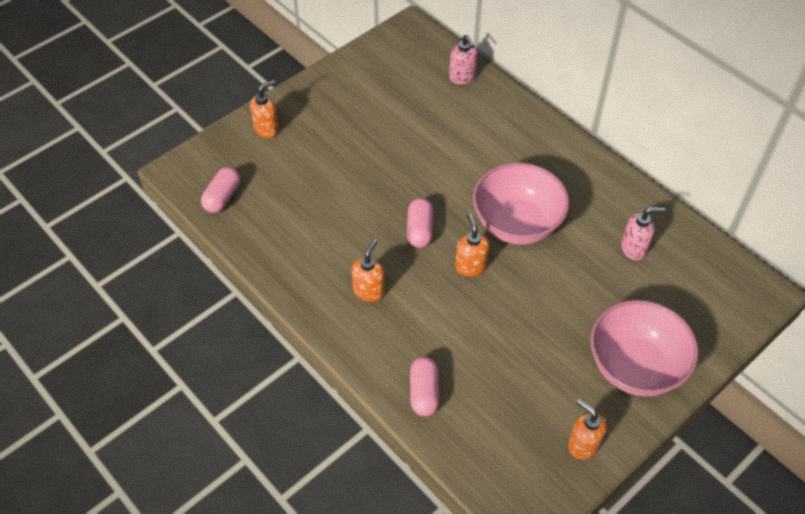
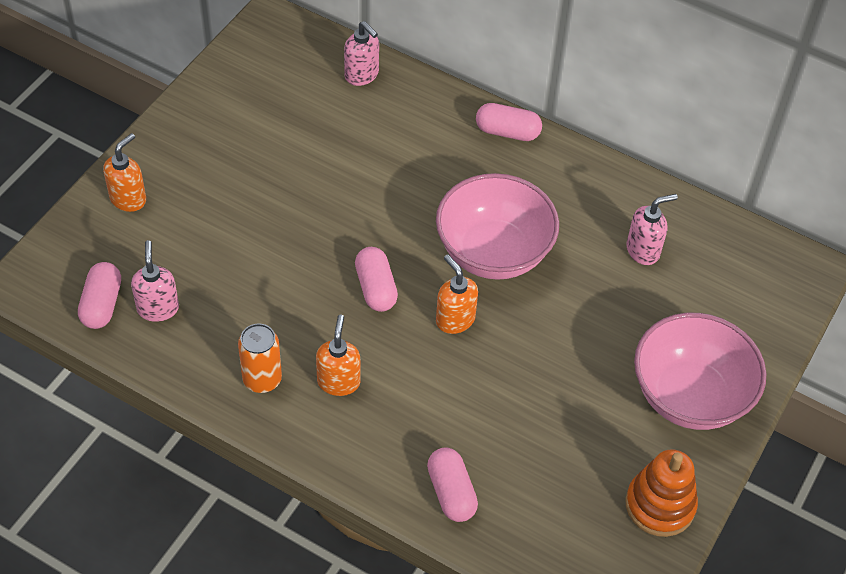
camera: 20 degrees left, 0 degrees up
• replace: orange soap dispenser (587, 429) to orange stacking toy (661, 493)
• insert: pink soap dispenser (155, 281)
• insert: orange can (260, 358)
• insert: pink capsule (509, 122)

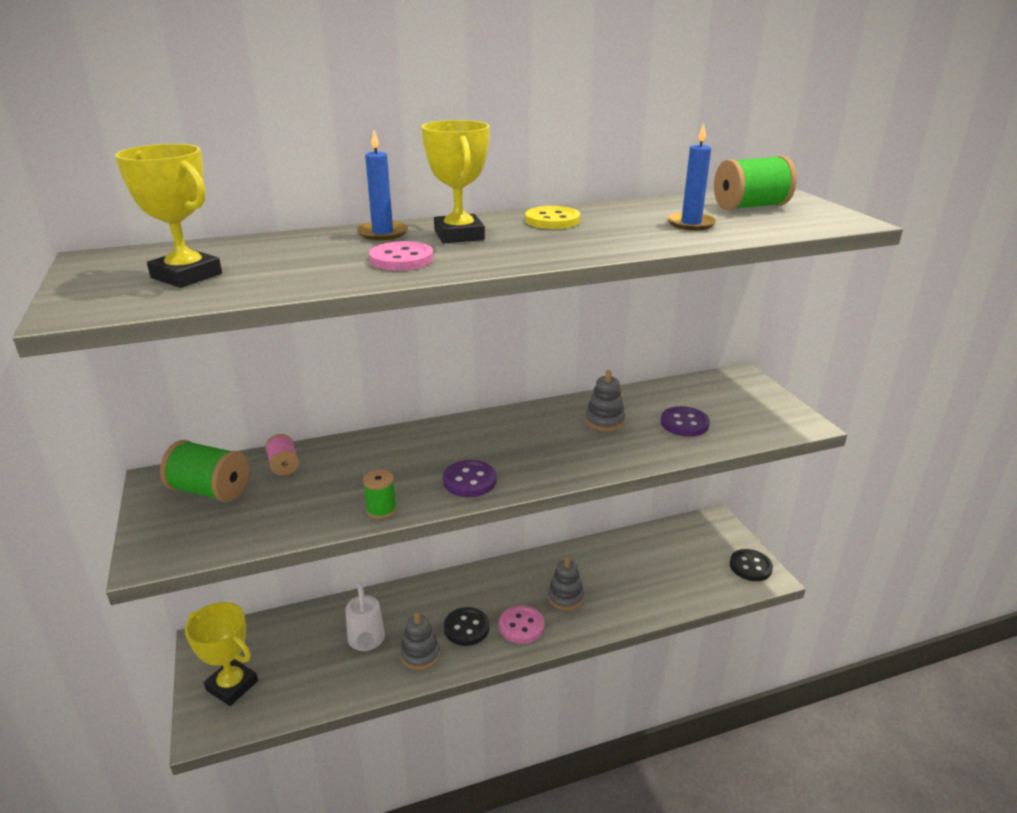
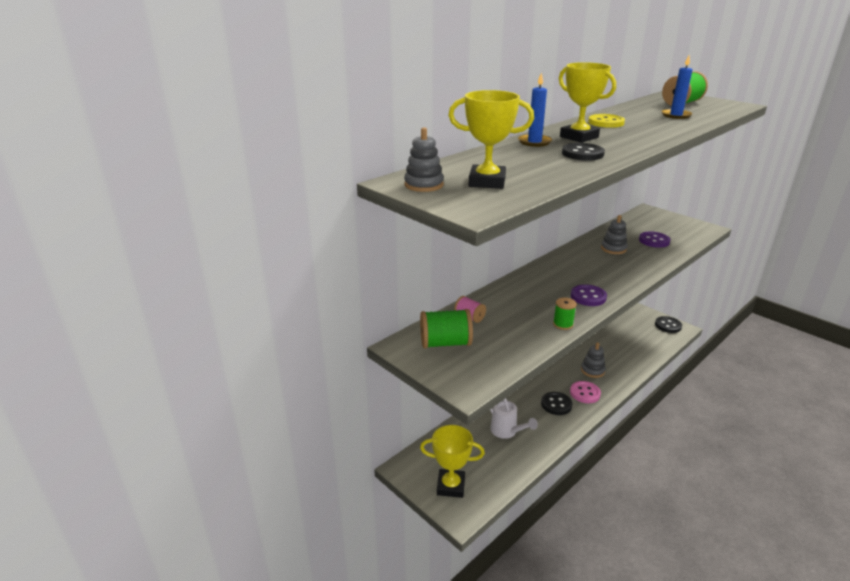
camera: 25 degrees left, 0 degrees up
• recolor: pink button (401, 256) to black button (583, 152)
• move: grey stacking toy (420, 641) to (424, 159)

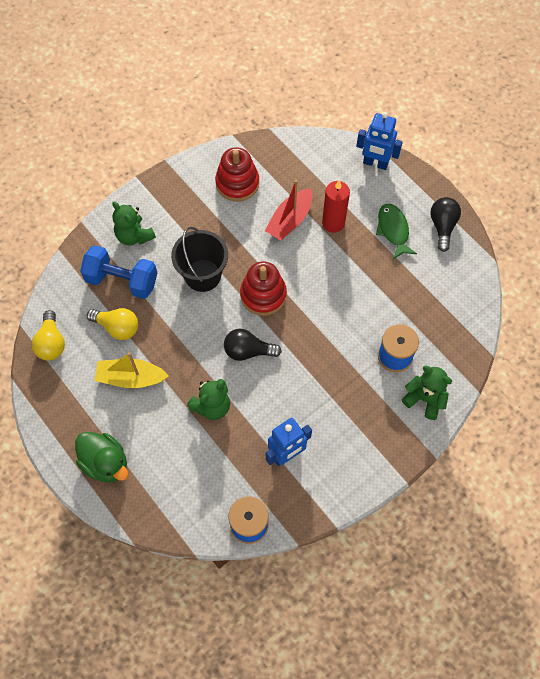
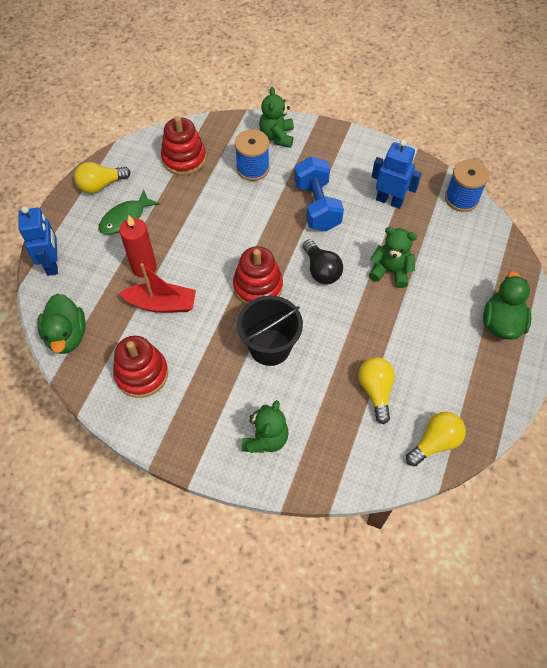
camera: 120 degrees left, 5 degrees down
• move: blue dumbbell (118, 272) to (319, 194)
• delete: yellow boat (131, 370)
• recolor: black light bulb (445, 224) to yellow light bulb (102, 178)
• insert: green duck (62, 324)
• insert: red stacking toy (183, 145)

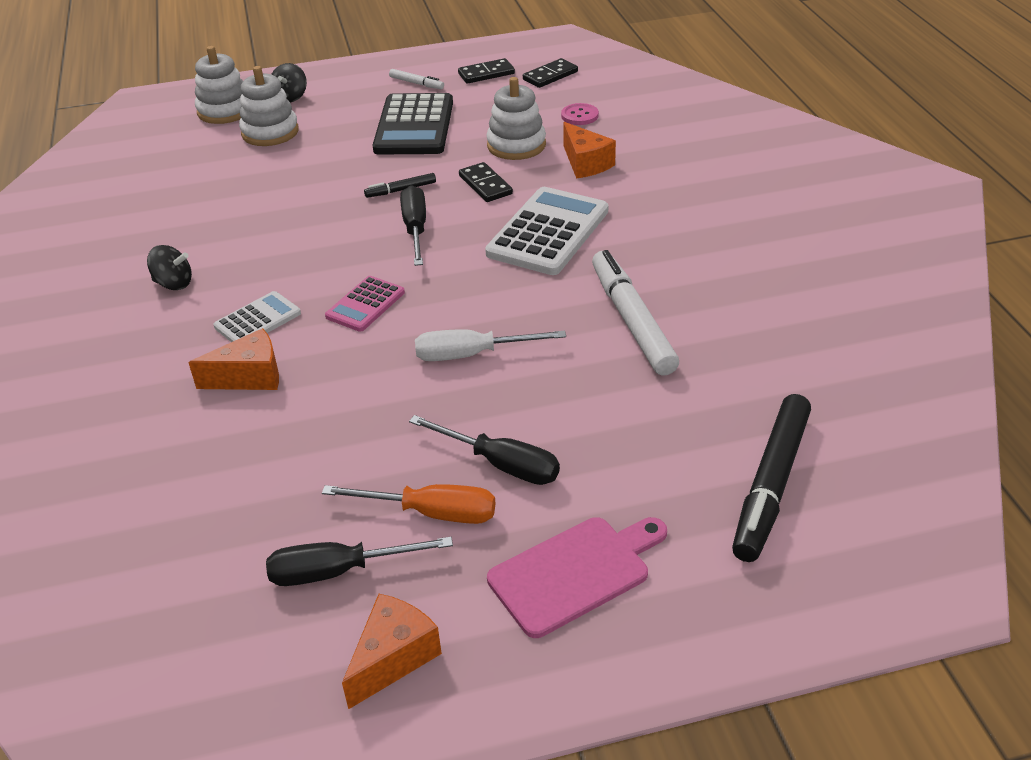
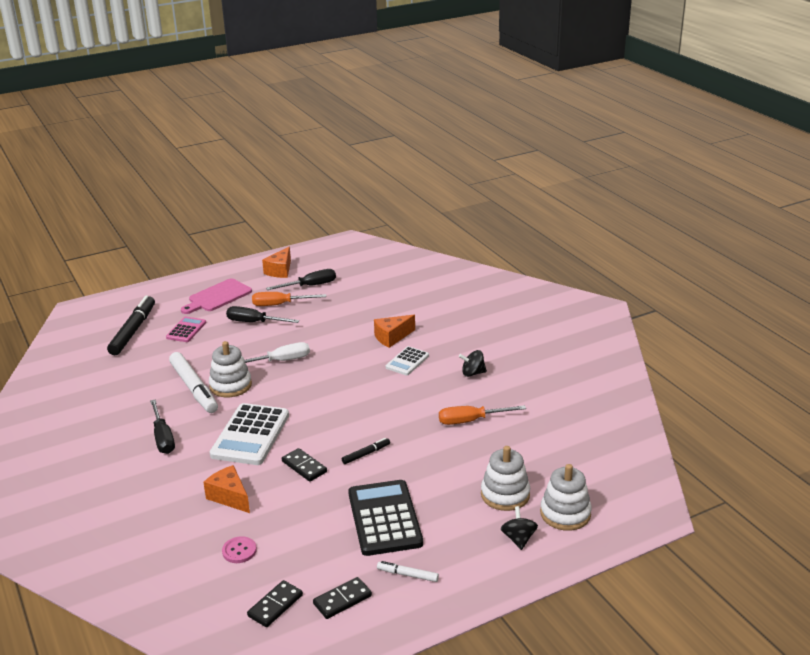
camera: 165 degrees right, 10 degrees down
• move: pink calculator (365, 304) to (186, 329)
• move: black screwdriver (413, 225) to (162, 426)
• move: white stacking toy (516, 118) to (230, 369)
• insert: orange screwdriver (482, 415)

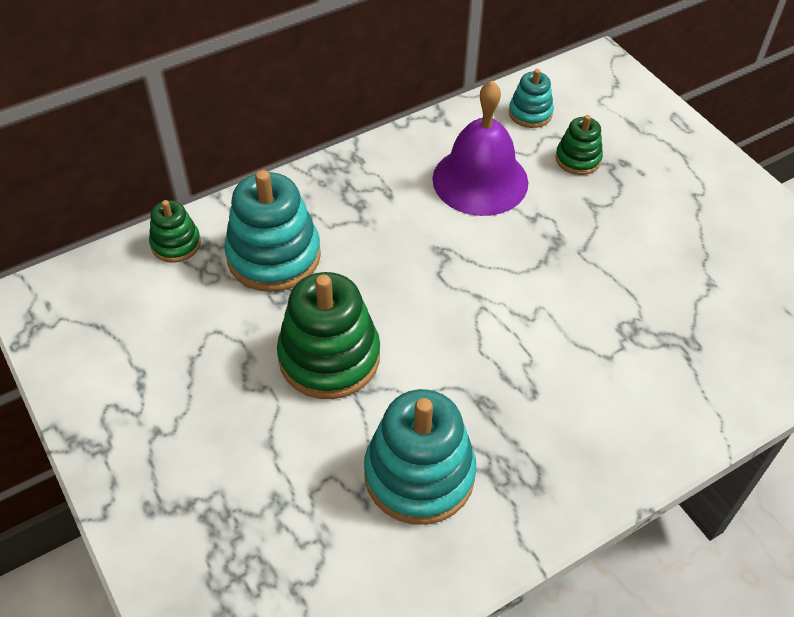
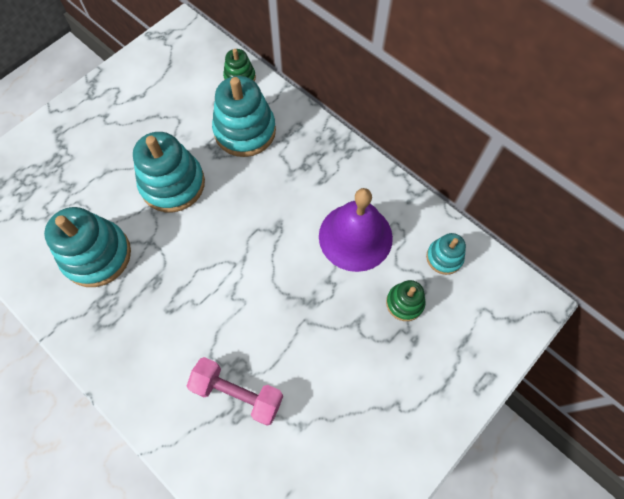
camera: 75 degrees right, 15 degrees up
• recolor: green stacking toy (328, 335) to turquoise stacking toy (169, 172)
• insert: pink dumbbell (235, 391)

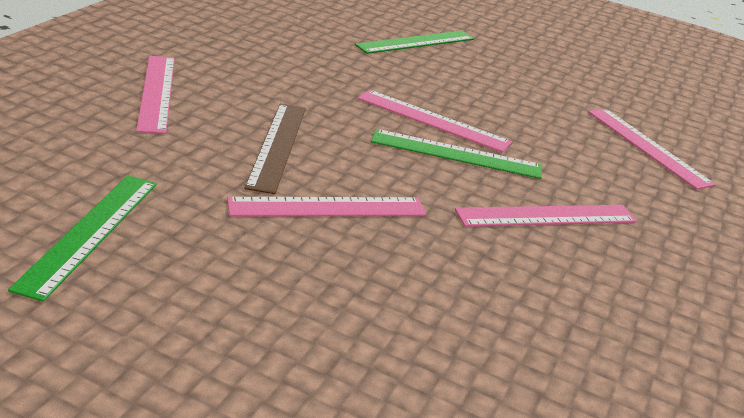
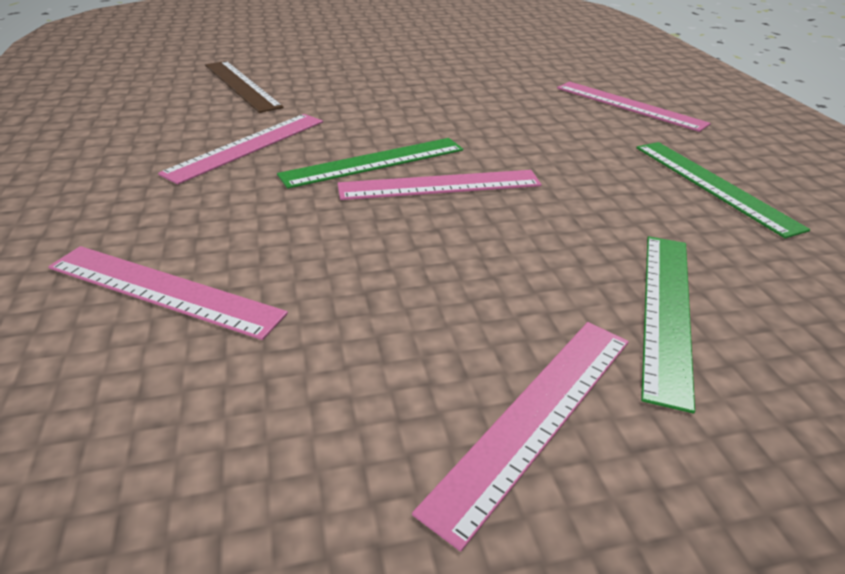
camera: 145 degrees right, 5 degrees up
• move: green ruler (82, 238) to (723, 190)
• move: pink ruler (326, 207) to (520, 436)
• move: brown ruler (275, 149) to (244, 87)

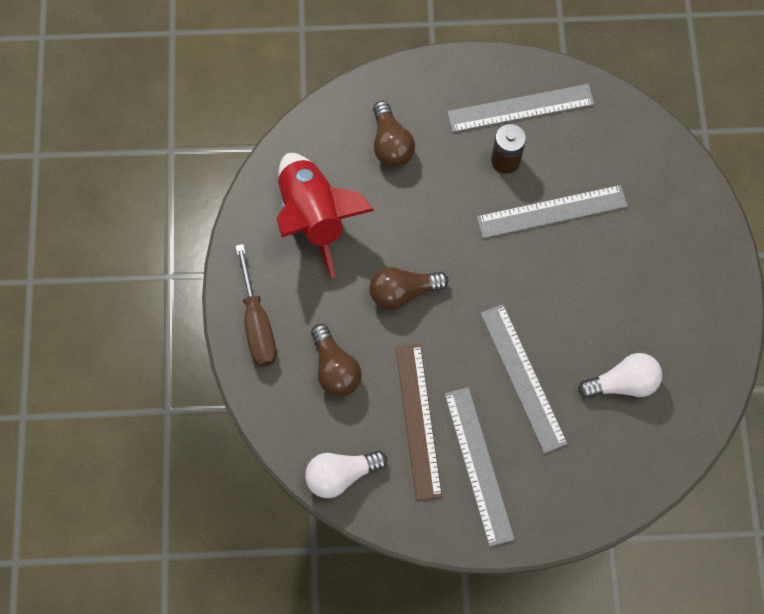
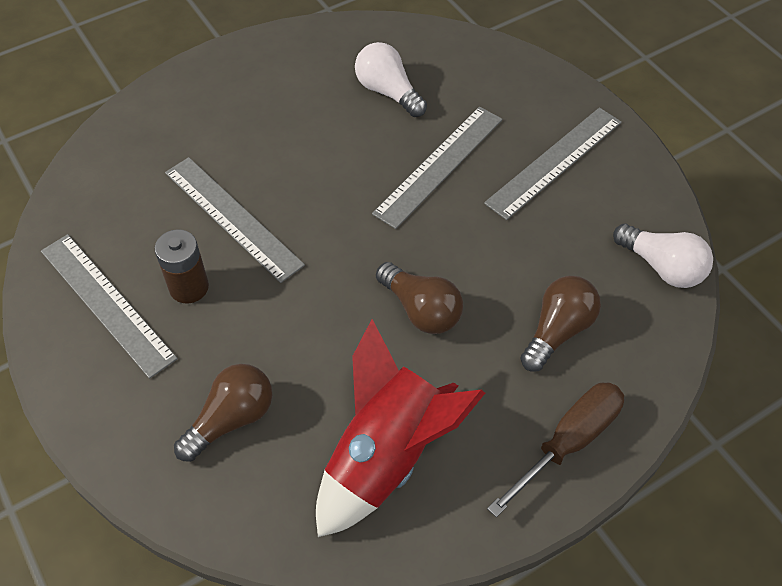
camera: 120 degrees left, 15 degrees down
• delete: brown ruler (419, 422)

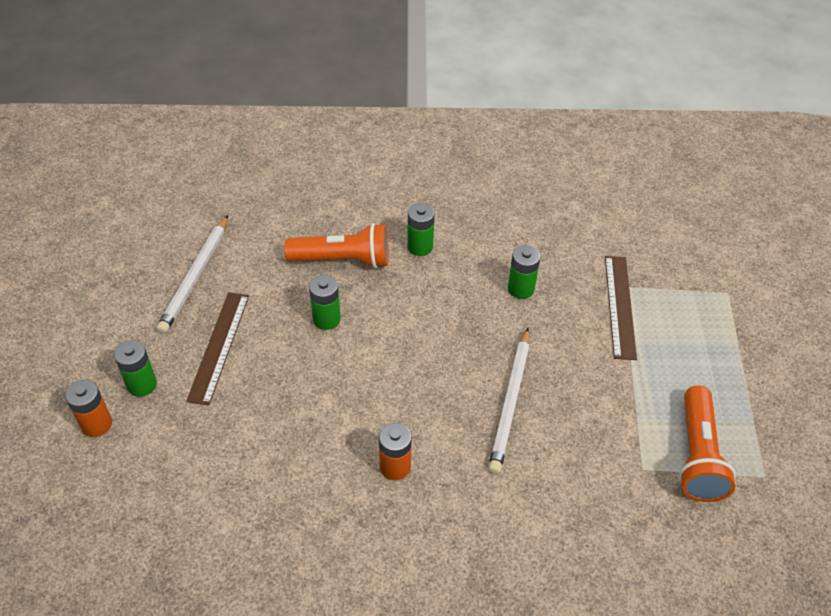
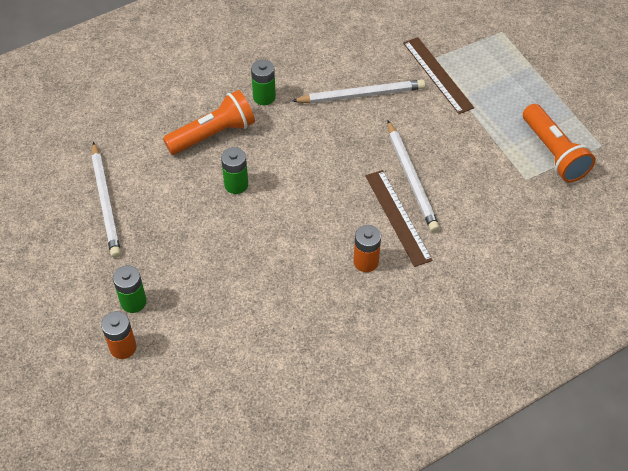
camera: 30 degrees left, 5 degrees up
• move: brown ruler (217, 349) to (399, 218)
• replace: green battery (524, 272) to white pencil (358, 92)

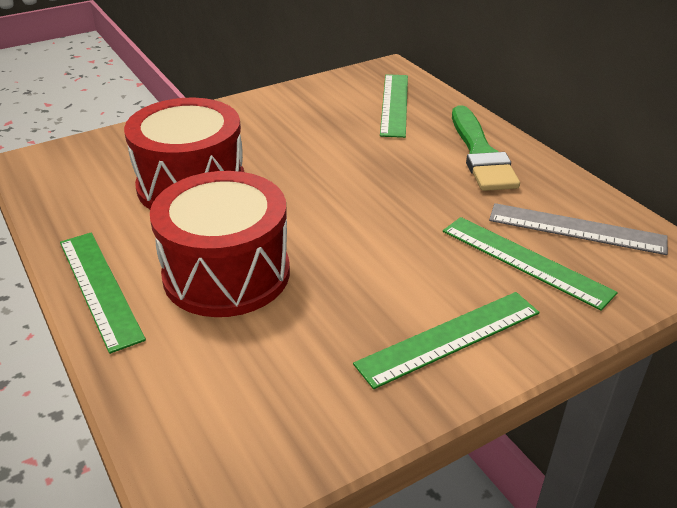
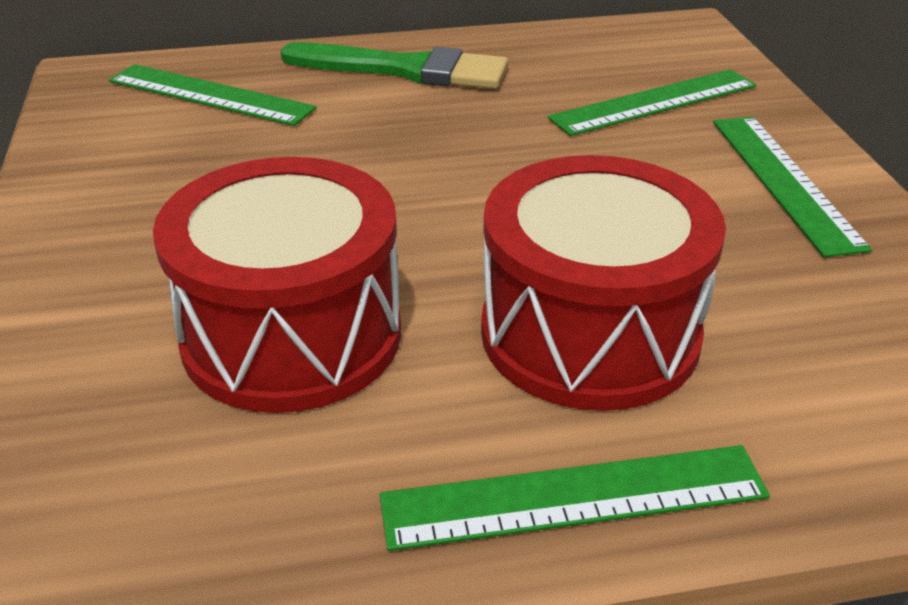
camera: 70 degrees left, 0 degrees up
• delete: grey ruler (578, 229)

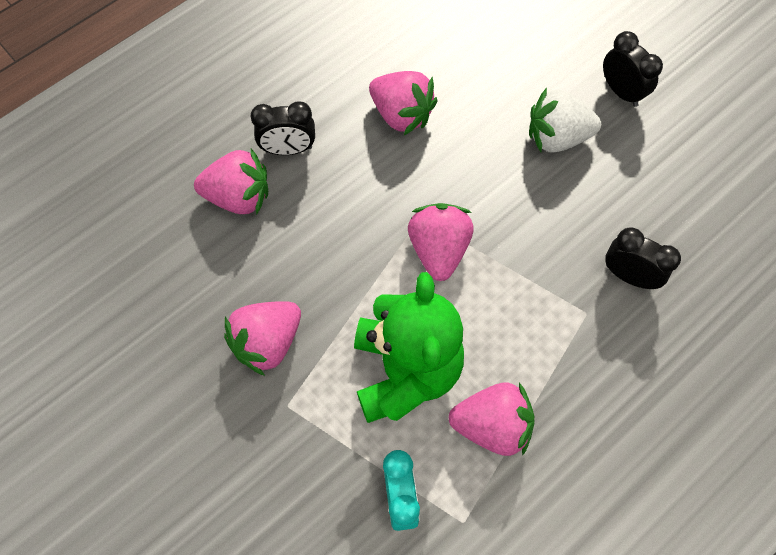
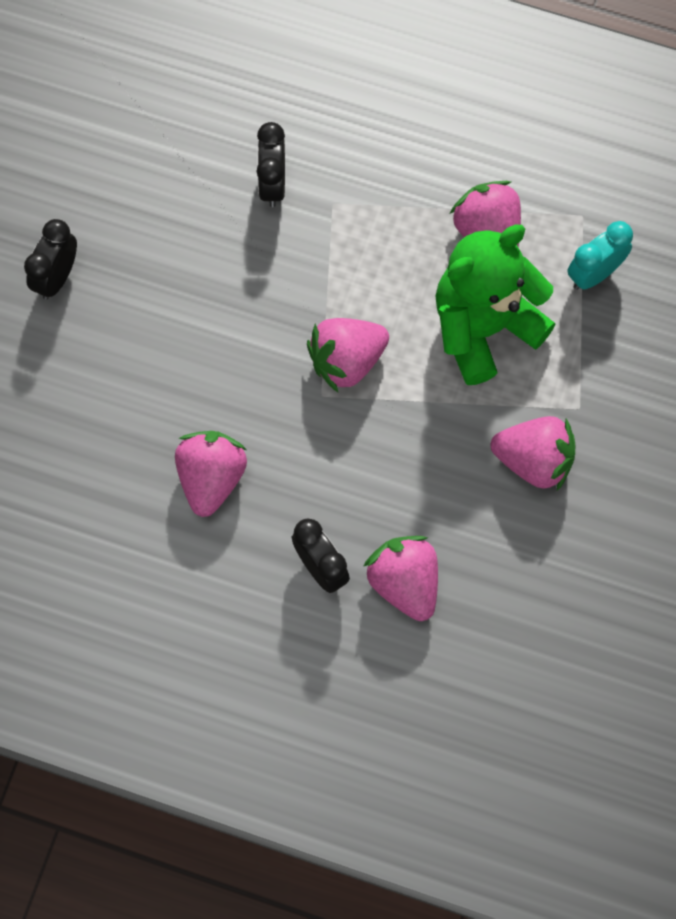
camera: 120 degrees left, 5 degrees up
• delete: white strawberry (565, 120)

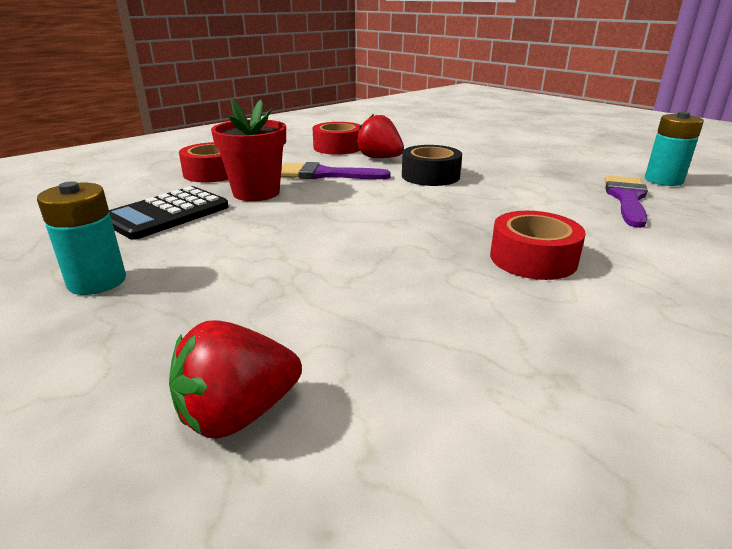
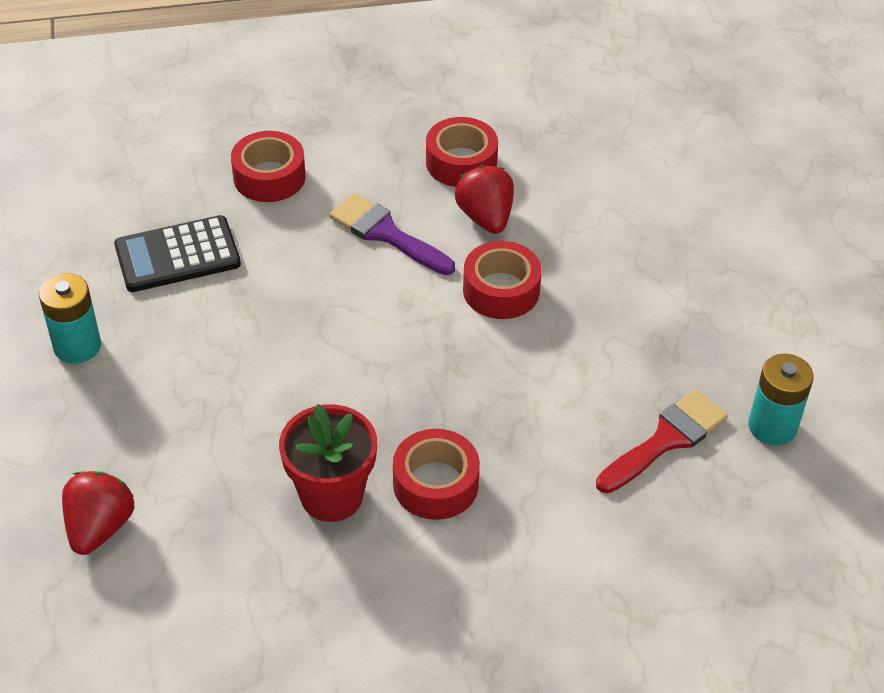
camera: 30 degrees right, 20 degrees up
• rotate: red strawberry (235, 379) = (98, 513) 105 degrees clockwise
• move: red flower pot (248, 150) to (328, 463)
• recolor: black tape (432, 165) to red tape (502, 280)
• recolor: purple brush (626, 201) to red brush (662, 441)

